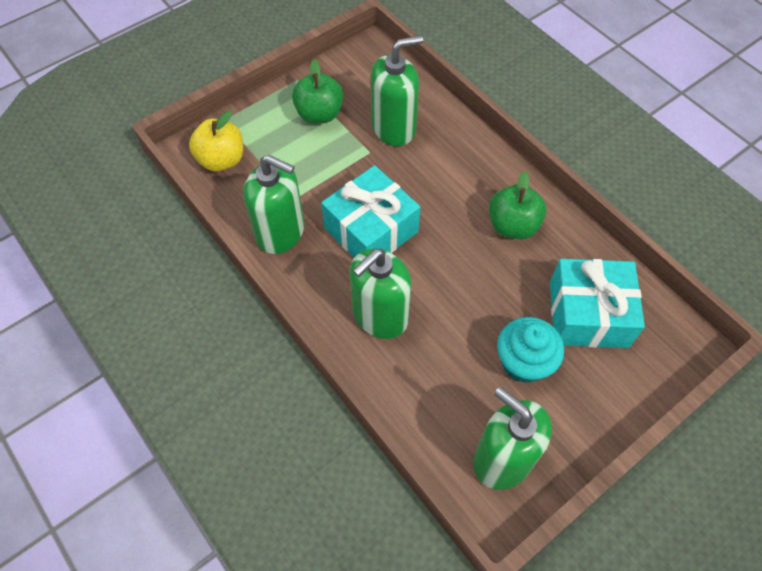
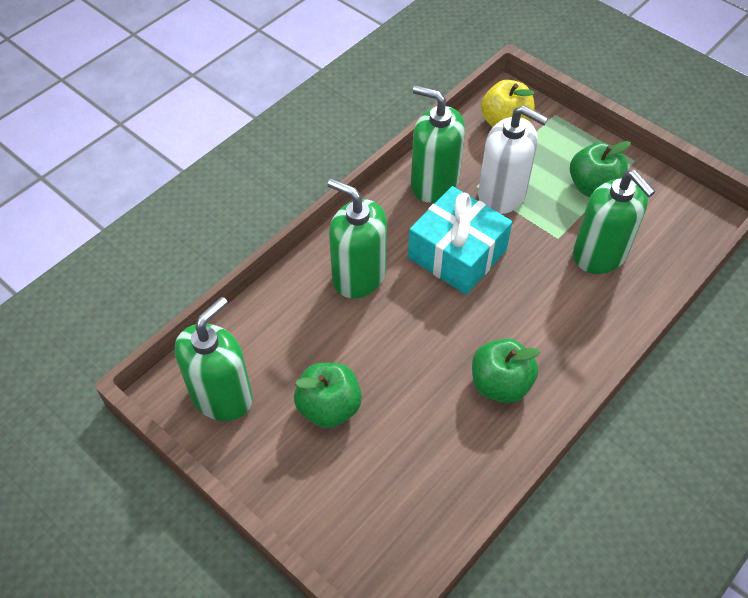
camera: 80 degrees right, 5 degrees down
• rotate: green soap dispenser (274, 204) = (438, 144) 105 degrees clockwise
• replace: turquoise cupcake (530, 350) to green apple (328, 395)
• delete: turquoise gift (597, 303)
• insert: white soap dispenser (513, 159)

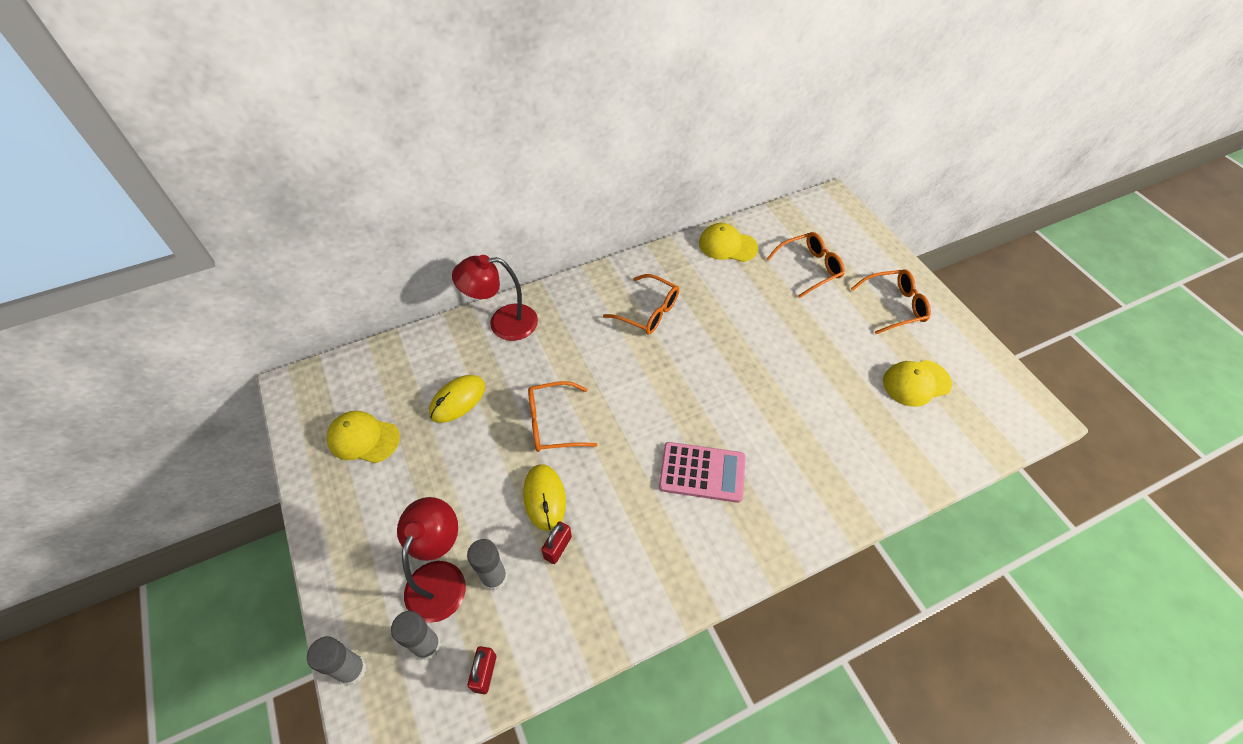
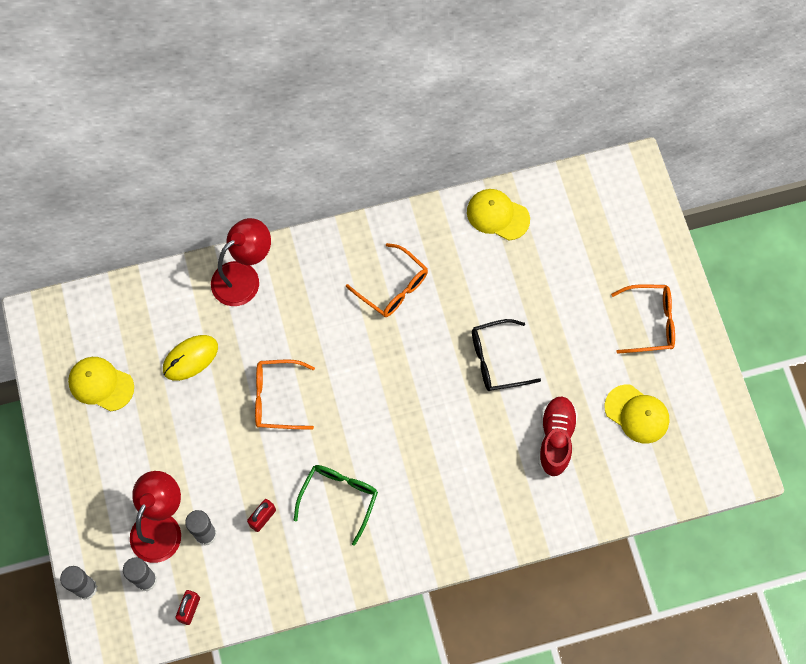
camera: 10 degrees right, 15 degrees up
• rotate: red lamp (495, 298) = (241, 262) 135 degrees clockwise
• delete: yellow mouse (544, 497)
• delete: pink calculator (702, 472)
• delete: orange glasses (806, 265)
• rotate: yellow cap (917, 383) = (636, 413) 135 degrees counterclockwise
• insert: green glasses (336, 505)
• insert: black glasses (506, 355)
• insert: red shoe (558, 436)

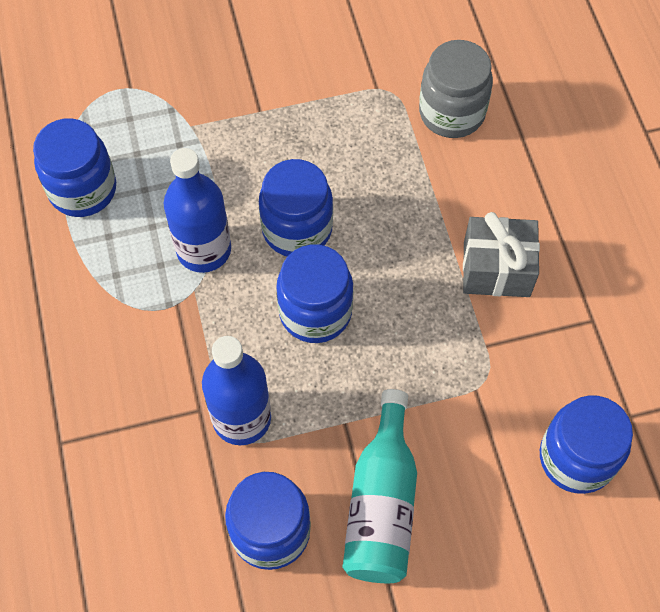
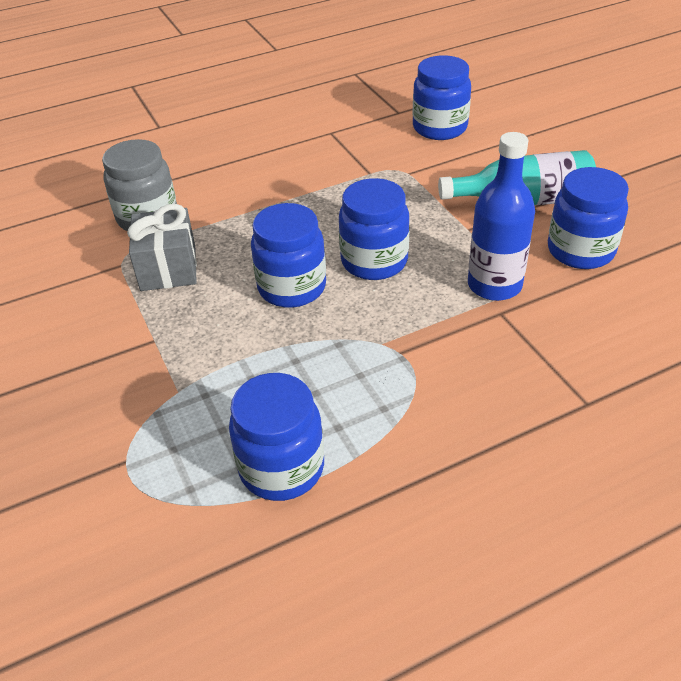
camera: 100 degrees left, 20 degrees down
• delete: blue bottle (197, 210)
• move: grey gift (501, 254) to (162, 247)

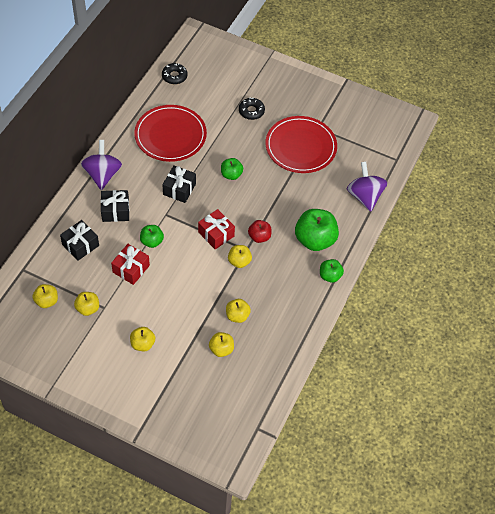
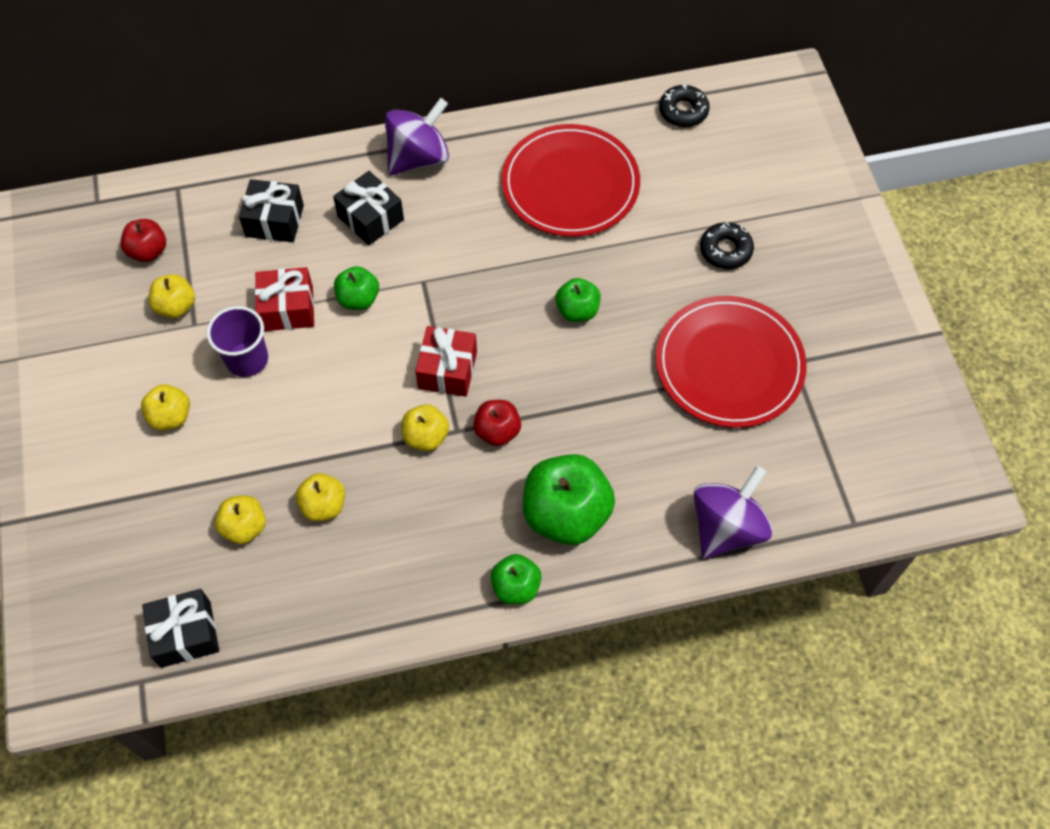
camera: 55 degrees right, 5 degrees up
• recolor: yellow apple (45, 296) to red apple (143, 240)
• move: black gift (179, 184) to (180, 628)
• insert: purple cup (237, 341)

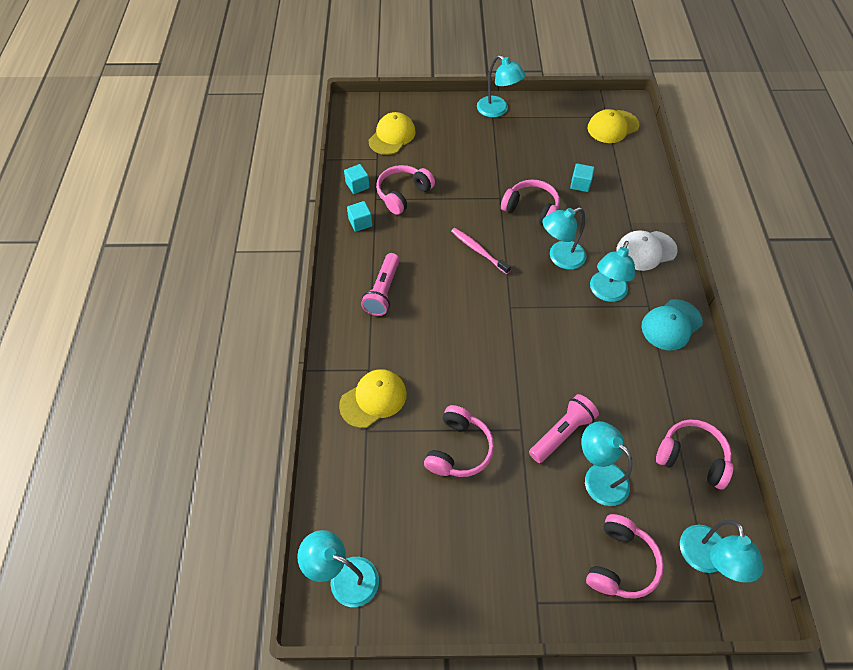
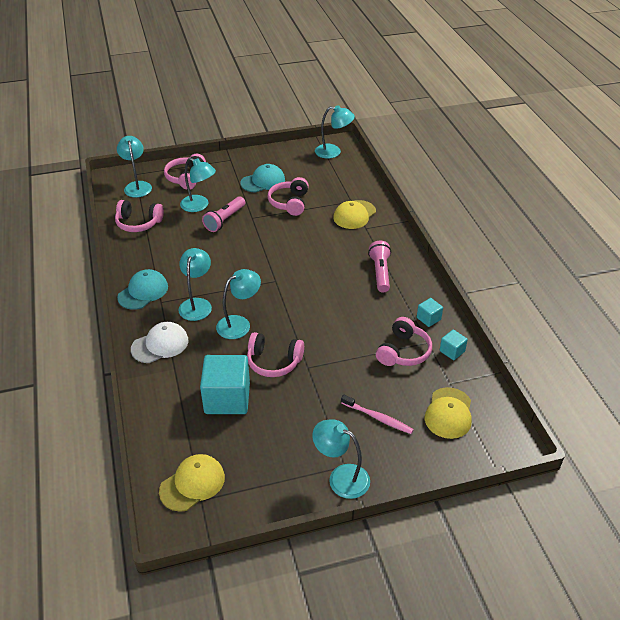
camera: 165 degrees right, 15 degrees down
• move: pink toothbrush (481, 251) to (377, 414)
• resize: turquoise cube (582, 177) = (225, 384) x2.13
• insert: turquoise cap (262, 178)

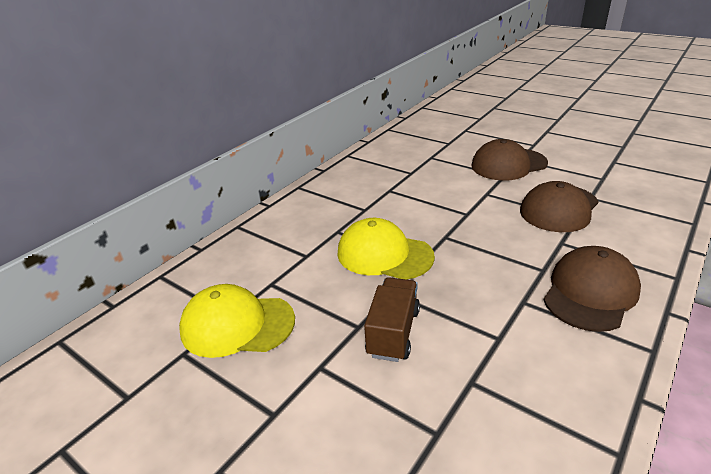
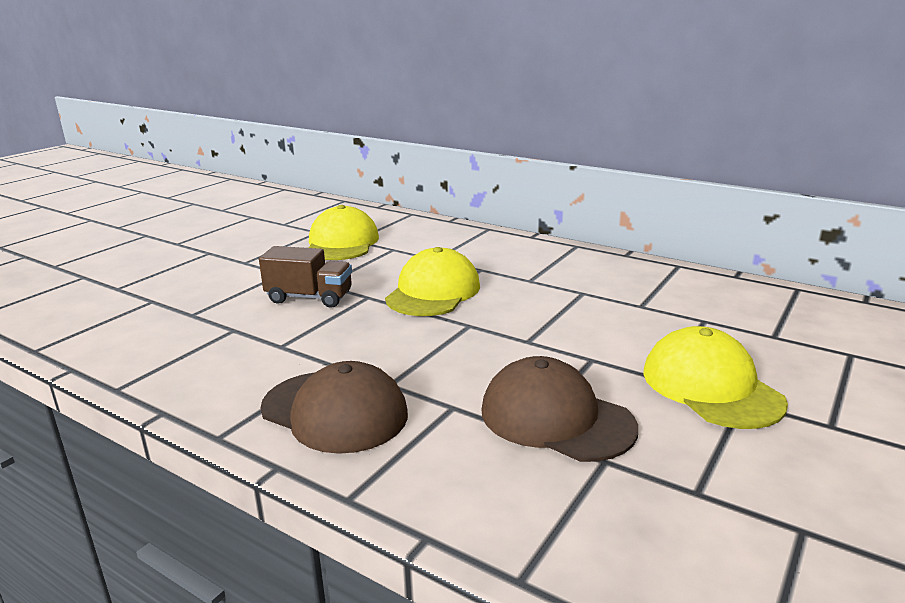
camera: 85 degrees right, 10 degrees down
• recolor: brown cap (509, 160) to yellow cap (715, 377)

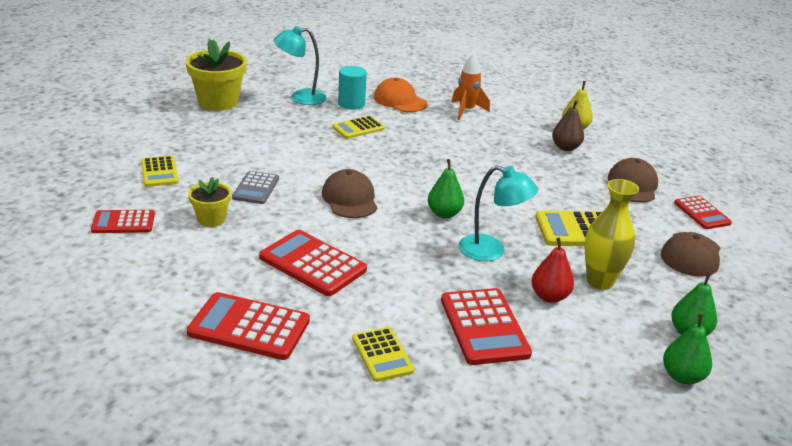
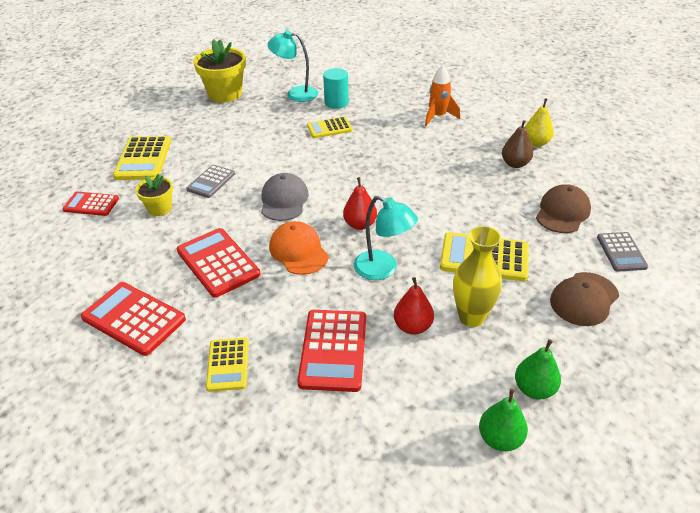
camera: 20 degrees right, 10 degrees up
• resize: yellow calculator (160, 171) = (142, 158) x1.60
• recolor: brown cap (349, 193) to grey cap (285, 197)
• move: orange cap (401, 95) to (299, 248)
• recolor: green pear (445, 188) to red pear (360, 203)
• recolor: red calculator (703, 212) to grey calculator (622, 252)

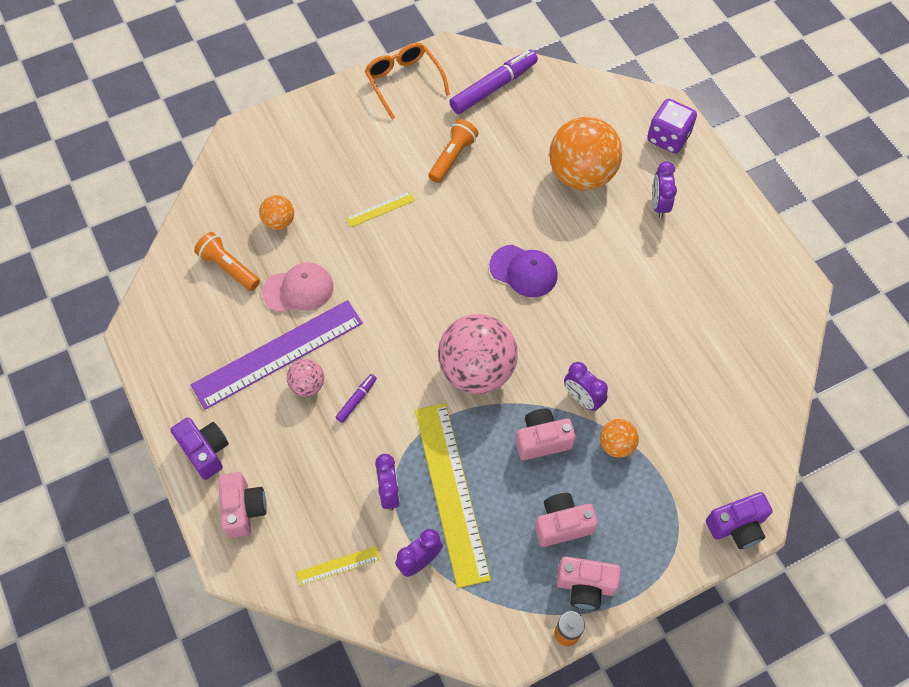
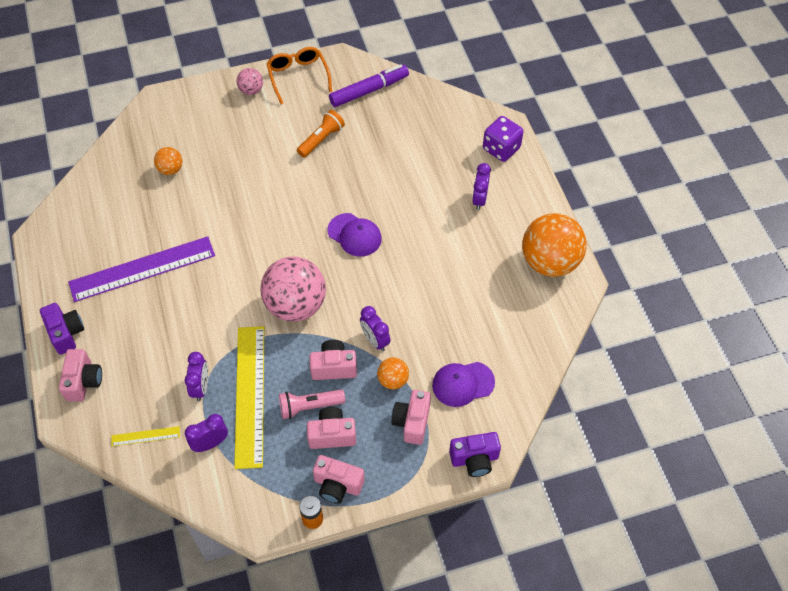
camera: 10 degrees right, 5 degrees down
• delete: orange flashlight (227, 261)
• delete: pink cap (297, 287)
• move: pink ball (305, 378) to (249, 81)
• delete: purple marker (356, 398)
• delete: yellow ruler (380, 209)
• move: orange ball (585, 153) to (554, 245)
• insert: pink flashlight (312, 404)
• insert: pink camera (411, 417)
• insert: purple cap (463, 384)

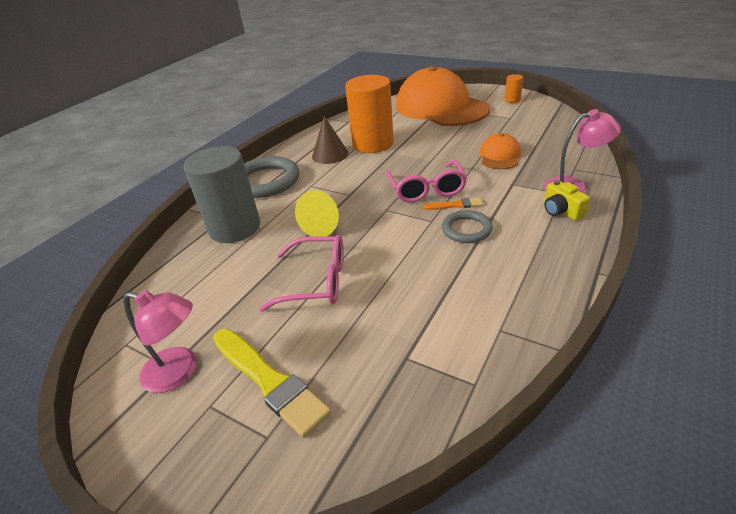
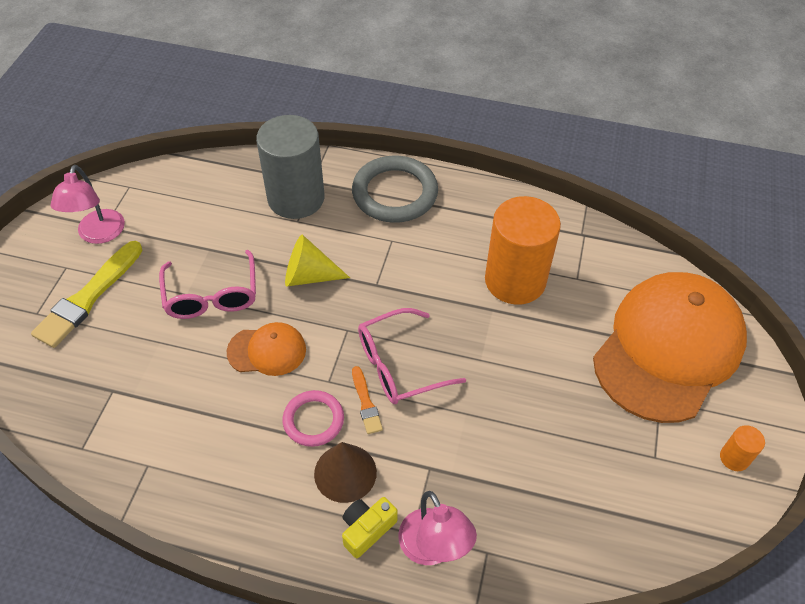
camera: 70 degrees right, 15 degrees up
• move: brown cone (330, 140) to (345, 472)
• recolor: grey ring (467, 226) to pink ring (313, 418)
• move: orange cap (500, 151) to (266, 349)

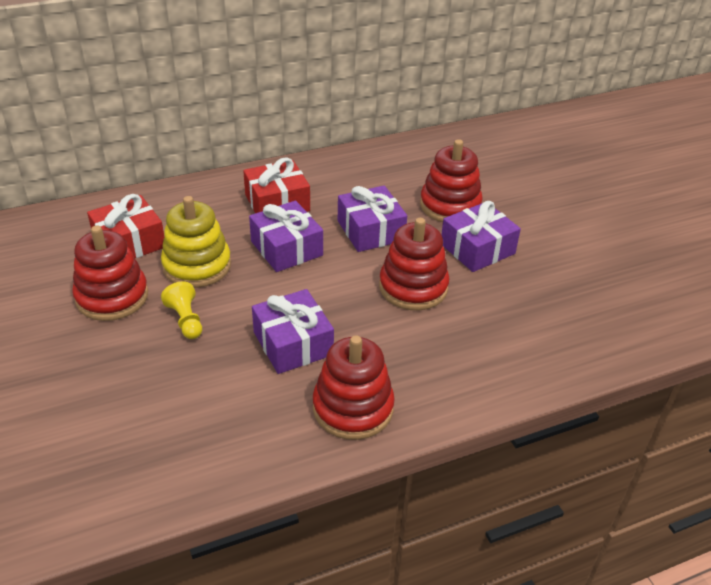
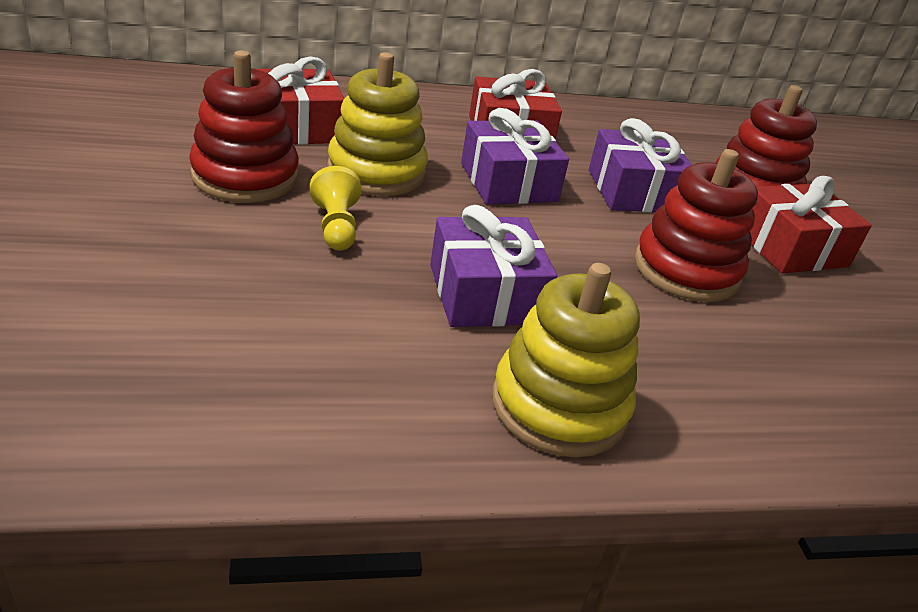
camera: 10 degrees right, 5 degrees down
• recolor: red stacking toy (354, 387) to yellow stacking toy (566, 360)
• recolor: purple gift (481, 236) to red gift (811, 225)

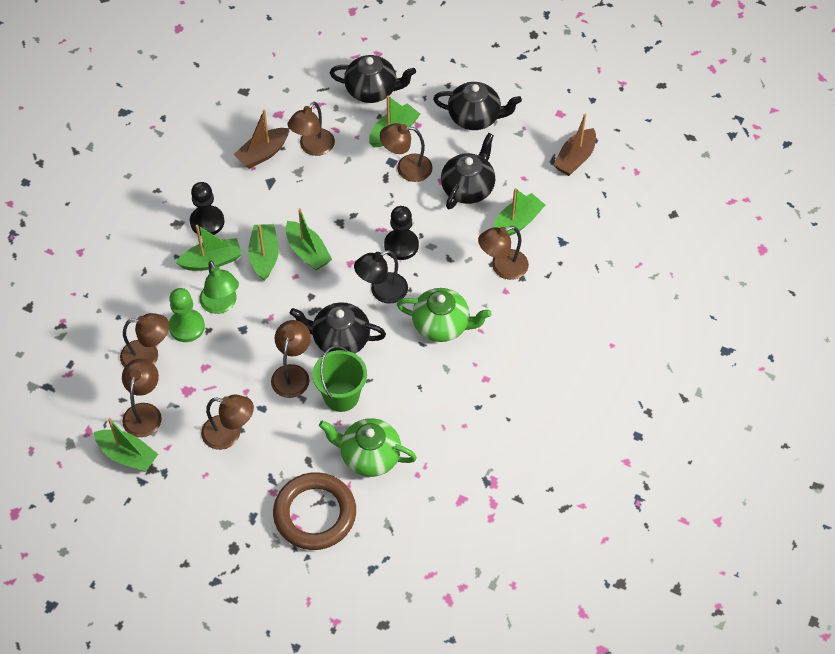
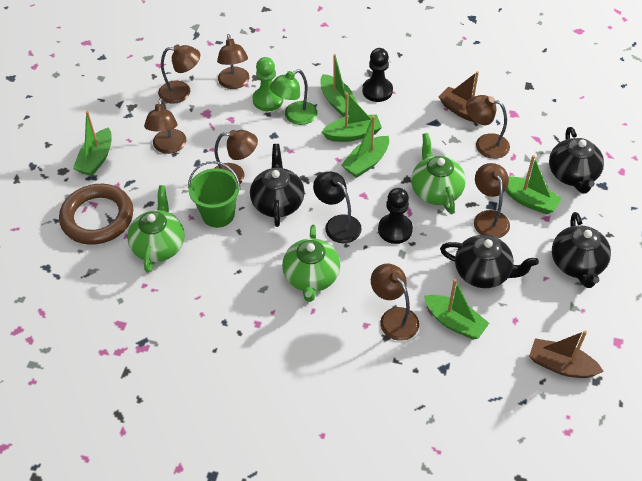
camera: 80 degrees right, 5 degrees down
• move: green boat (126, 445) to (92, 143)
• insert: green teapot (438, 173)

